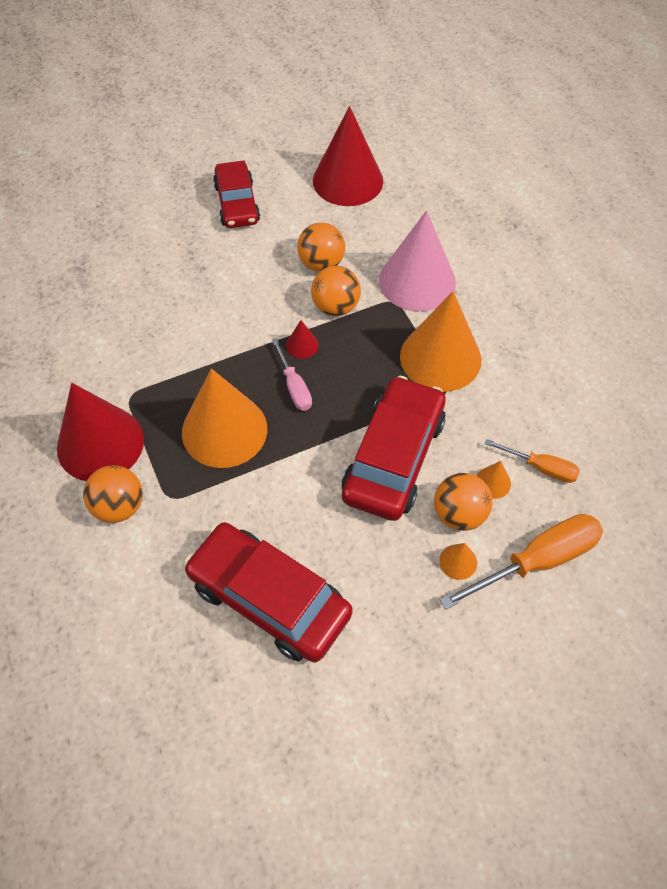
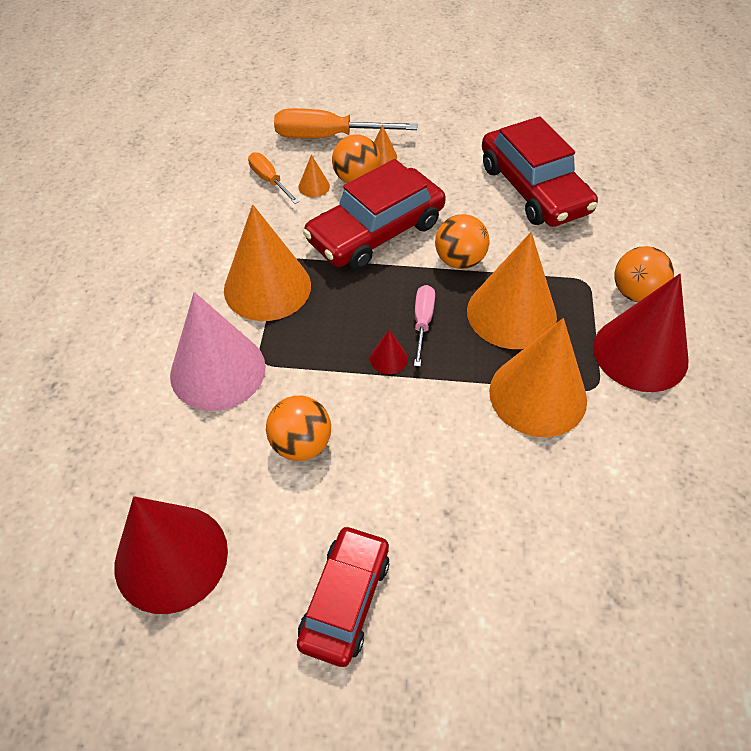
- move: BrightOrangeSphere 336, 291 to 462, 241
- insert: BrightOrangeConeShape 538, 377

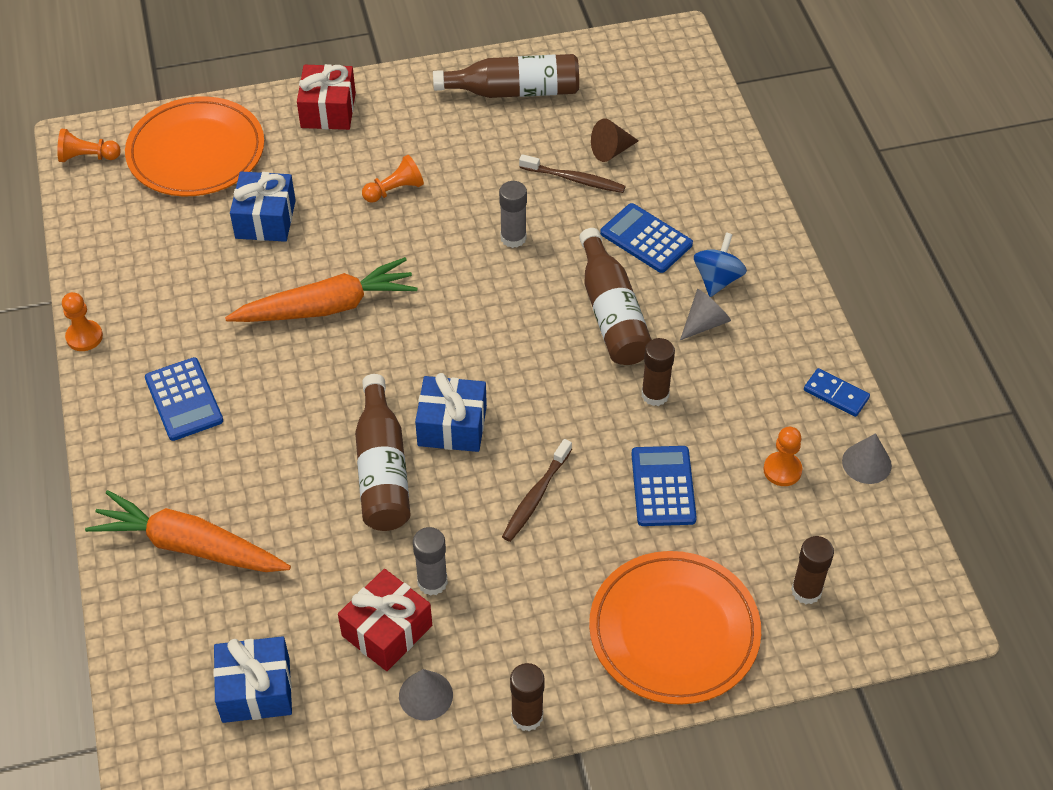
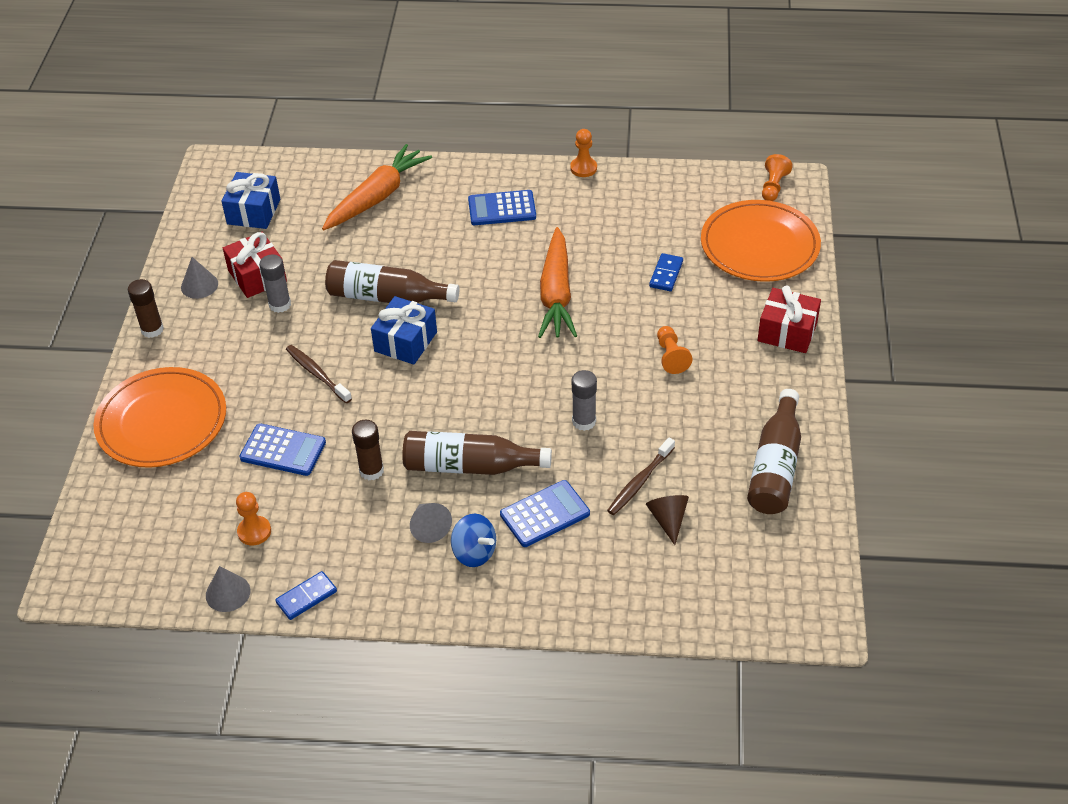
- replace: BluePresent 263, 207 to BlueDominoTile 666, 272
- delete: BrownGlueStick 812, 570

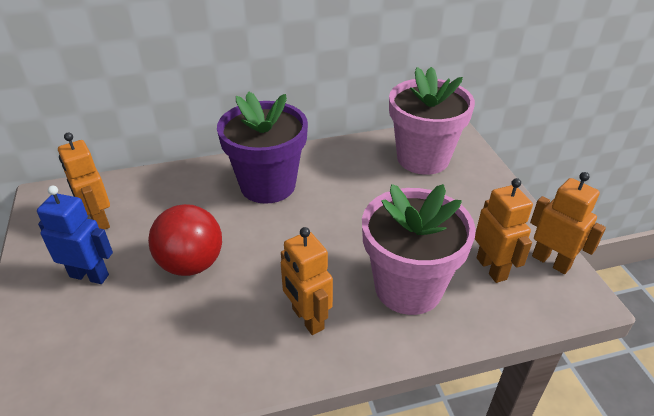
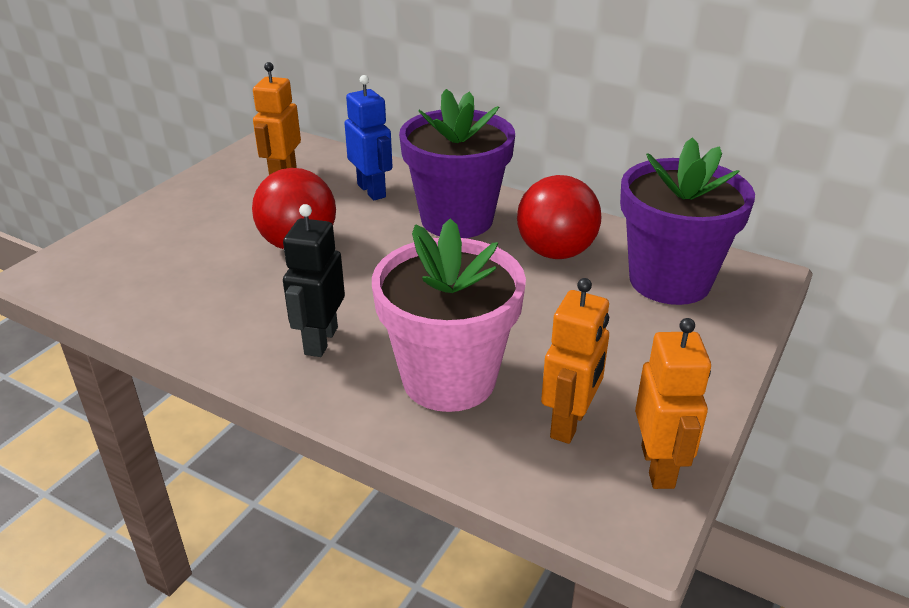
- move: BlueRobot 75, 234 to 369, 137
- recolor: BrightOrangeRobot 307, 281 to BlackRobot 314, 280
- recolor: PinkPlantPot 432, 121 to RoyalPurplePlantPot 687, 221
- insert: ScarletSphere 559, 217

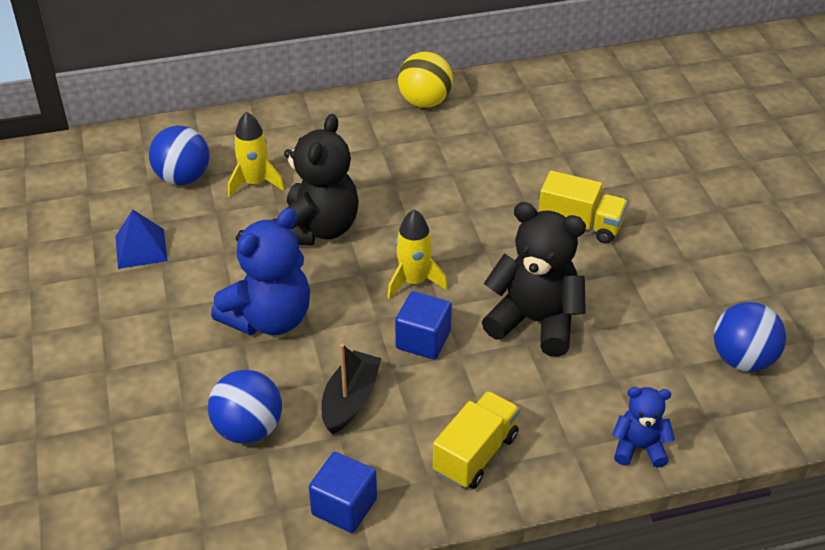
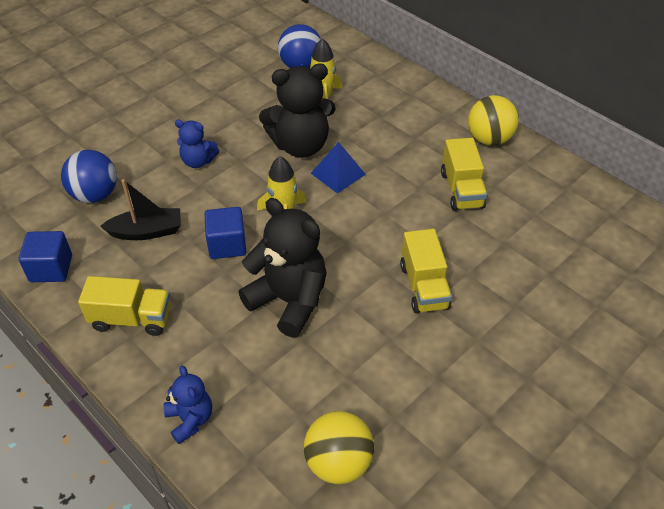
- move: BluePyramid 141, 239 to 338, 168
- resize: BlueStuffedBear 260, 271 = 197, 144 x0.54
- rotate: BlackStuffedBear 534, 279 = 282, 268 45 degrees counterclockwise
- recolor: BlueSphere 750, 337 to YellowSphere 339, 447
- insert: YellowTruck 464, 174

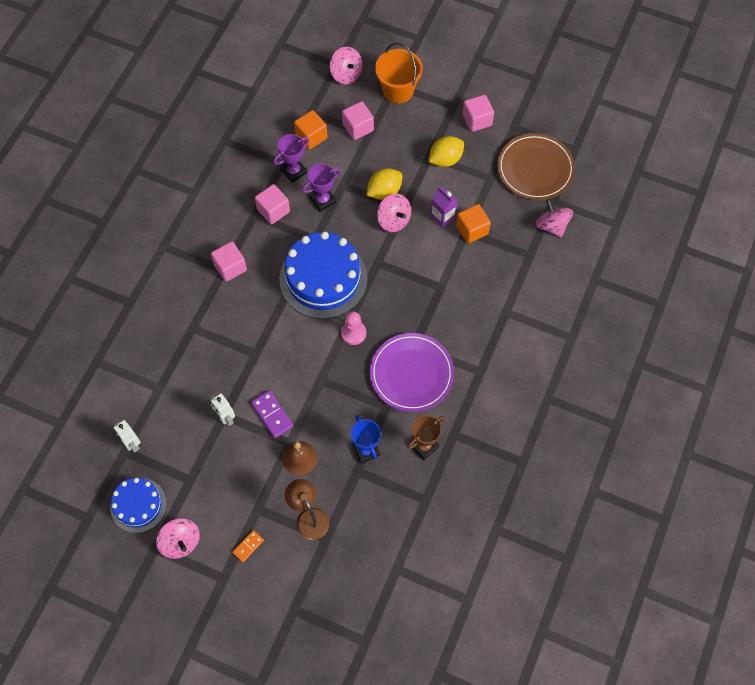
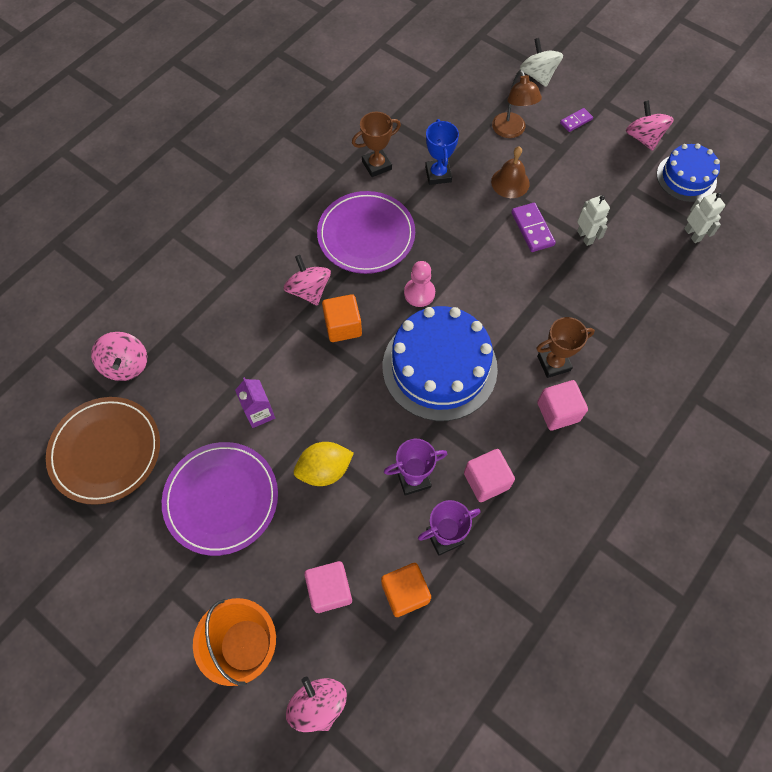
- recolor: BrightOrangeDominoTile 248, 546 to RoyalPurpleDominoTile 576, 120
- move: PinkSpinningTop 394, 212 to 307, 280
- replace: YellowLemon 446, 151 to RoyalPurplePlate 220, 499
- move: BrightOrangeBlock 473, 223 to 342, 318
- delete: PinkBlock 478, 113
- insert: WhiteSpinningTop 541, 62
- insert: BrownPrizeCup 565, 347

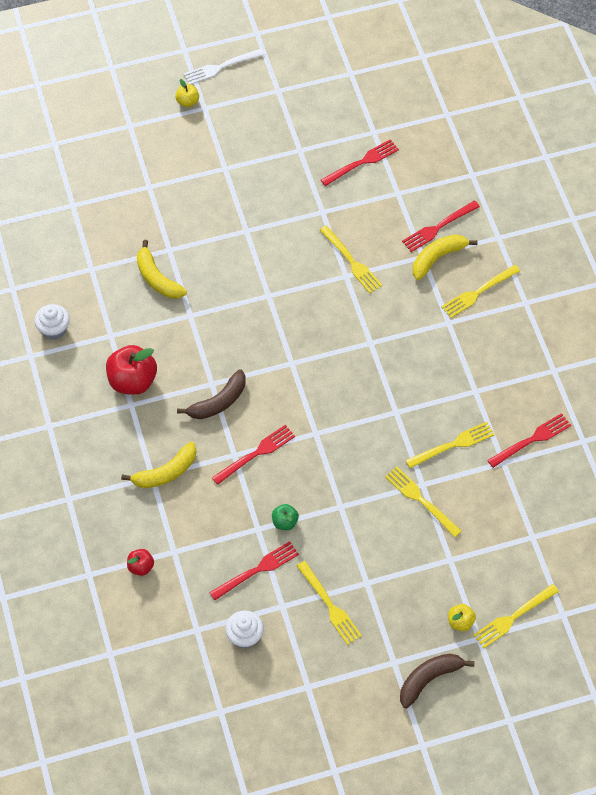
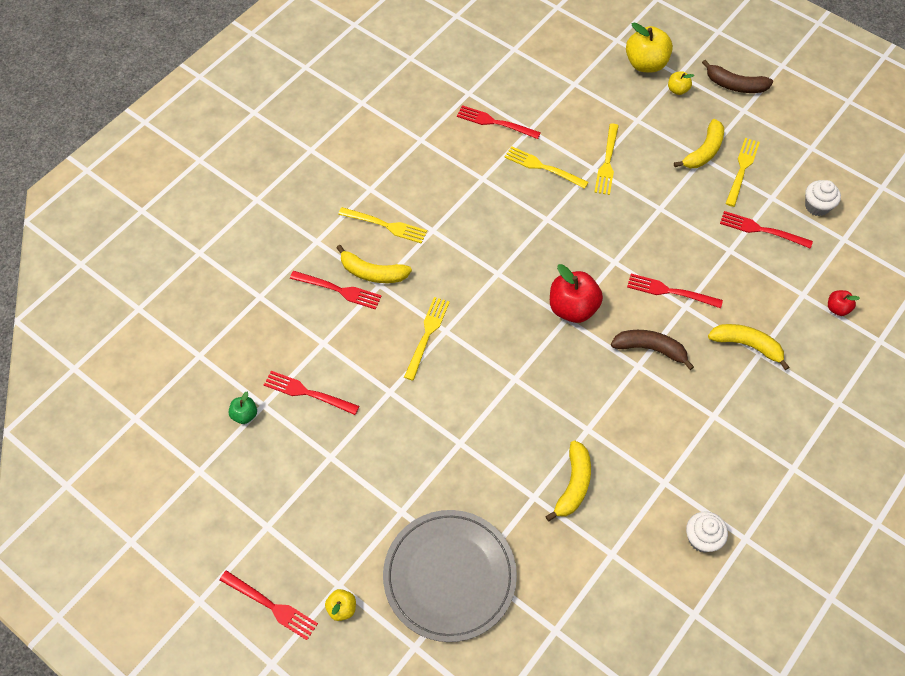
- move: ScarletAppleFruit 131, 370 to 576, 293
- recolor: WhiteDinnerFork 224, 66 to ScarletDinnerFork 269, 605
- move: GreenAppleFruit 285, 517 to 242, 408
- replace: YellowDinnerFork 516, 616 to YellowAppleFruit 649, 47
- insert: AshGreyPlate 450, 576
- insert: YellowBananaFruit 699, 143

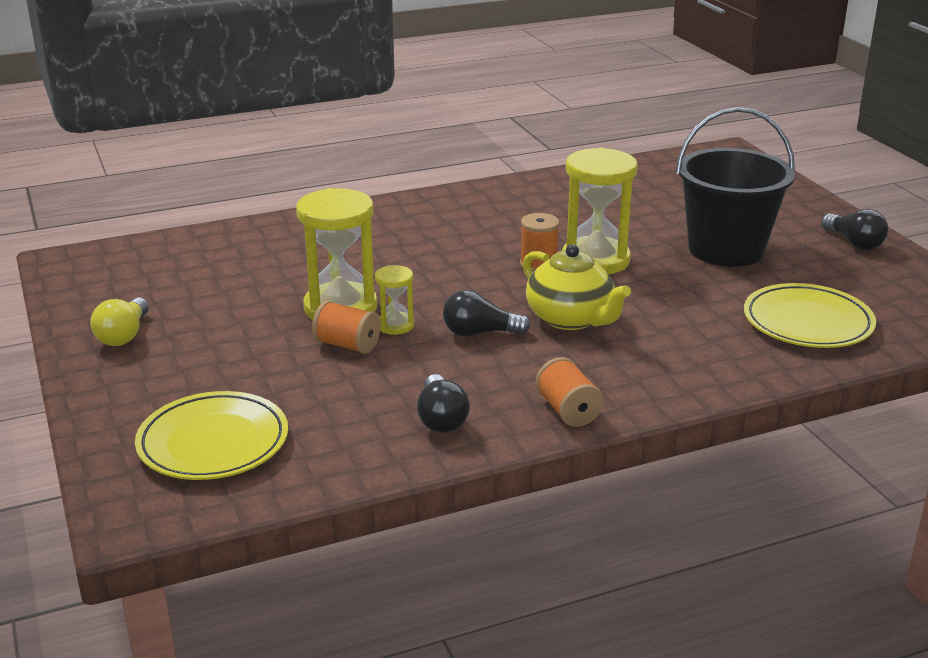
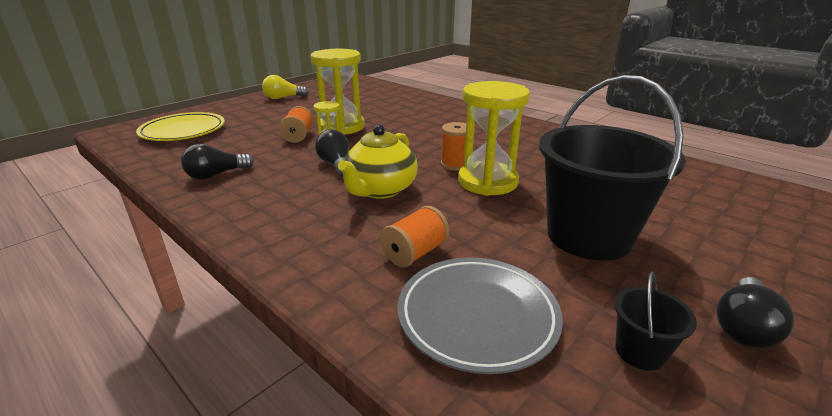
- move: BrightOrangeSpool 570, 392 to 414, 236
- recolor: YellowPlate 810, 315 to AshGreyPlate 480, 315
- insert: BlackBucket 655, 321

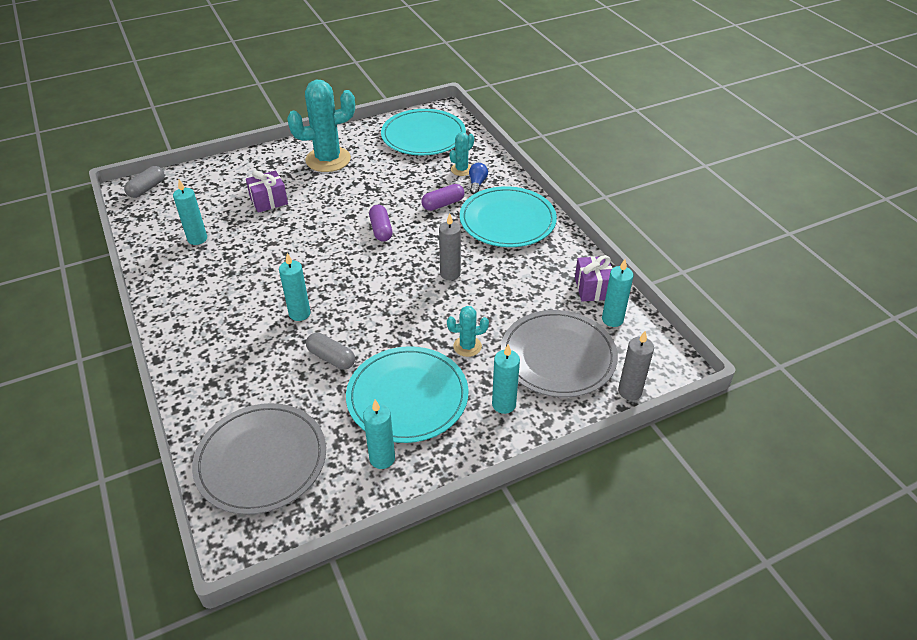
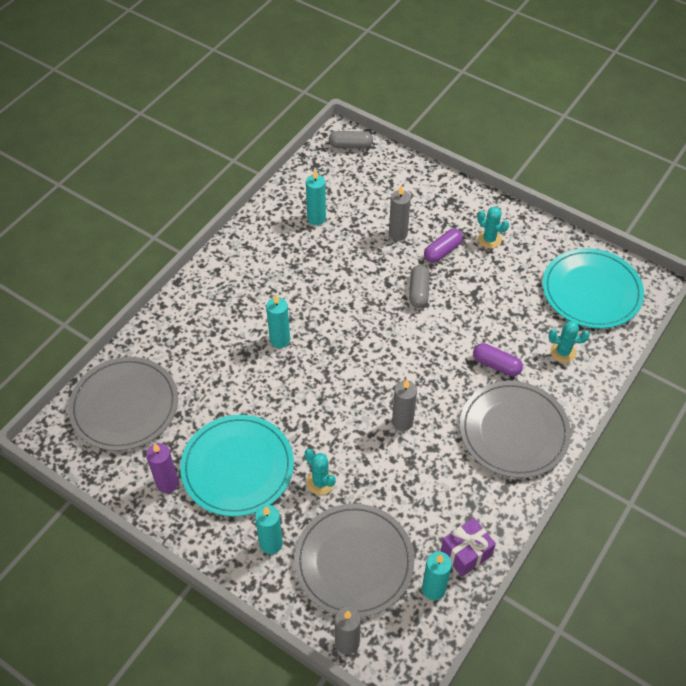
- replace: RoyalPurplePresent 267, 191 to AshGreyPillarCandle 400, 213
- resize: TealSaguaroCactus 321, 126 = 493, 227 x0.49
- move: AshGreyPillShape 330, 351 to 419, 286
- recolor: TealPillarCandle 379, 434 to RoyalPurplePillarCandle 162, 468
- move: RoyalPurplePillShape 381, 223 to 443, 246
- recolor: TealPlate 508, 216 to AshGreyPlate 515, 429
- delete: BlueBulb 478, 178

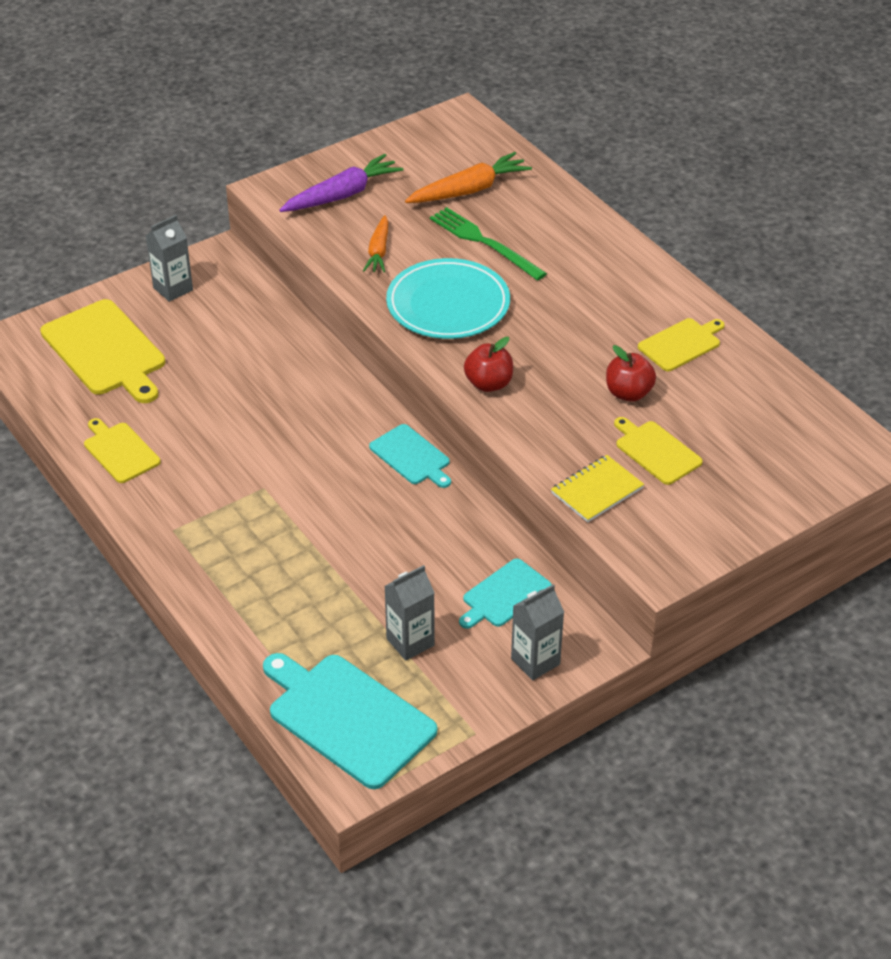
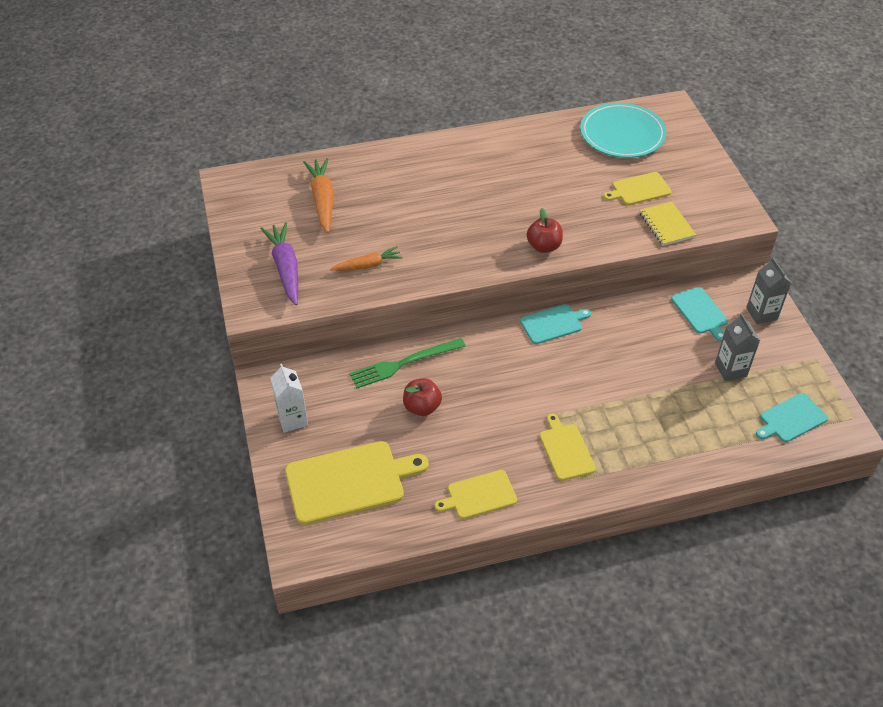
- recolor: AshGreyMilkCarton 169, 258 to WhiteMilkCarton 289, 398
- resize: TealCuttingBoard 350, 721 = 792, 417 x0.57
- rotate: BrightOrangeRootVegetable 375, 244 = 366, 258 45 degrees counterclockwise
- move: TealPlate 448, 298 to 623, 130
- move: GreenDinnerFork 488, 244 to 407, 363
- move: ScarletAppleFruit 631, 373 to 422, 397
- move: YellowCuttingBoard 681, 344 to 567, 447

